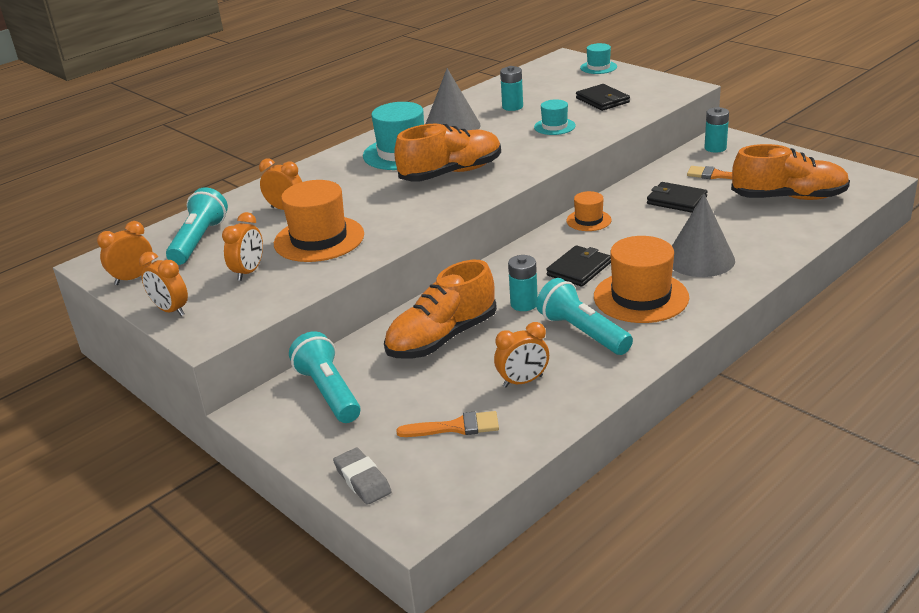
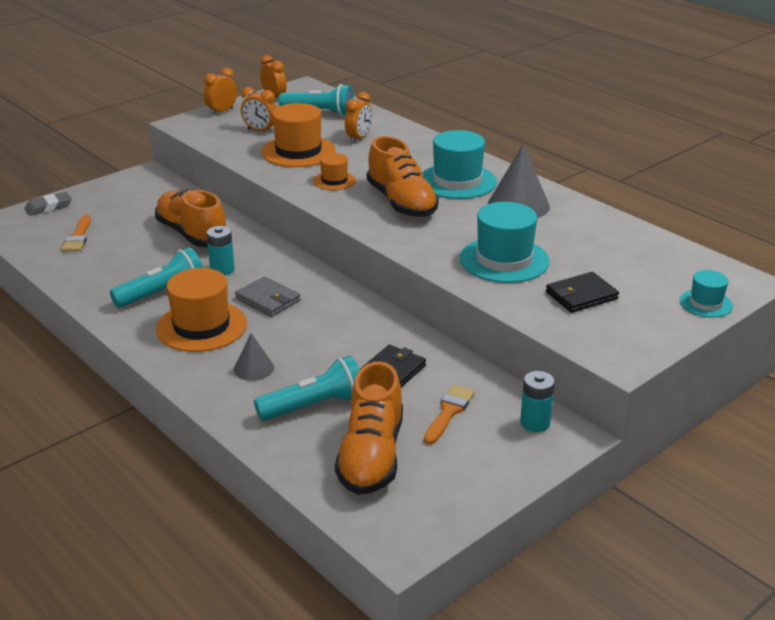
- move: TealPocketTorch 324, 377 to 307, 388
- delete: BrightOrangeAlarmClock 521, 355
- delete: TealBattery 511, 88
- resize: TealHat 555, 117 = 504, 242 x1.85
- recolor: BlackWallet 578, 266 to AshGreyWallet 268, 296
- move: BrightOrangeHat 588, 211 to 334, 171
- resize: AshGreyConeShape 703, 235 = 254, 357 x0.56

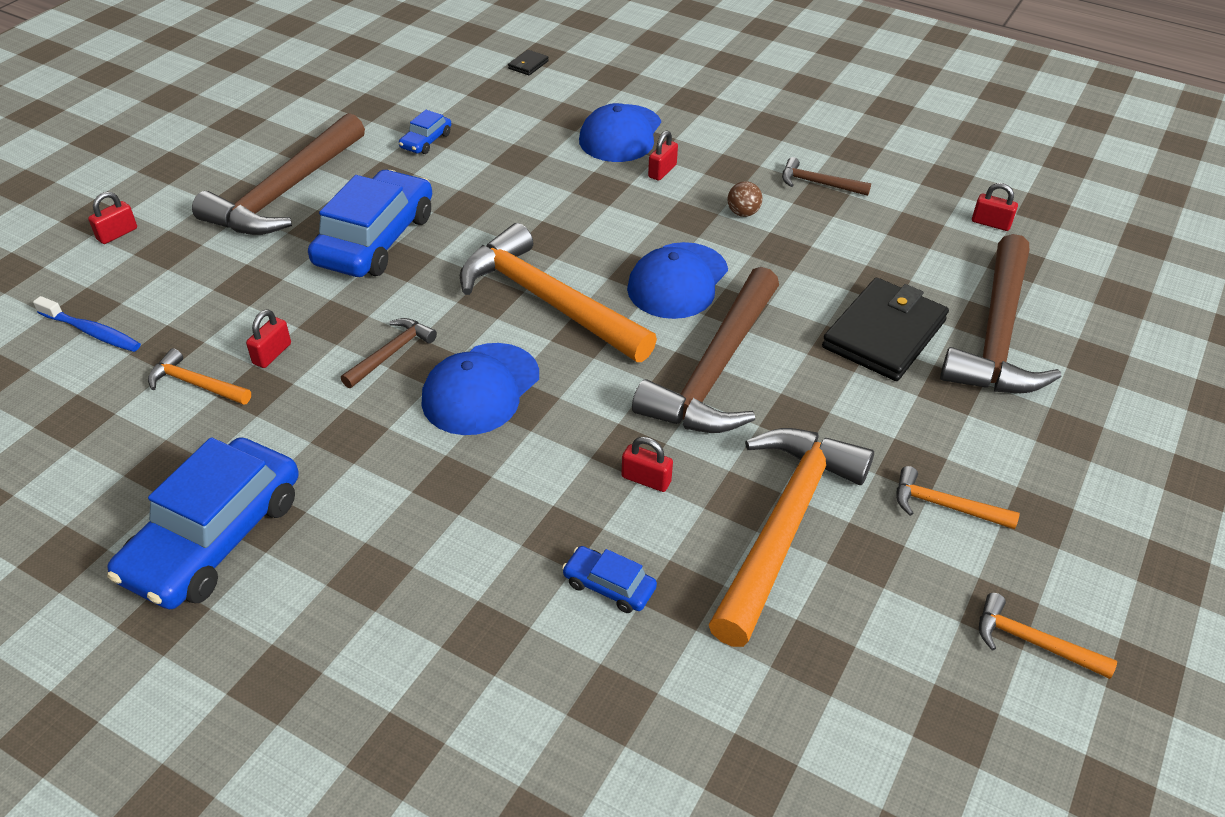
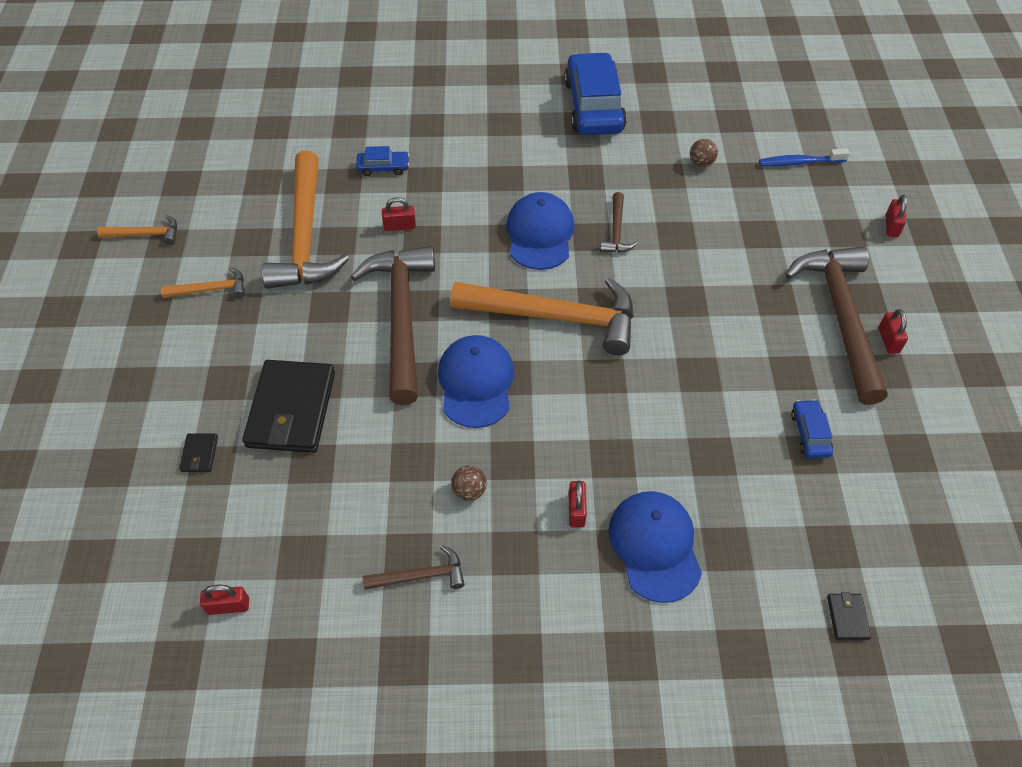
- replace: BrightOrangeCarpenter'sHammer 199, 376 to BrownSphere 704, 153
- move: ScarletLock 268, 338 to 893, 331
- delete: BlueAutomobile 370, 223
- replace: BrownCarpenter'sHammer 1000, 313 to BlackWallet 198, 452

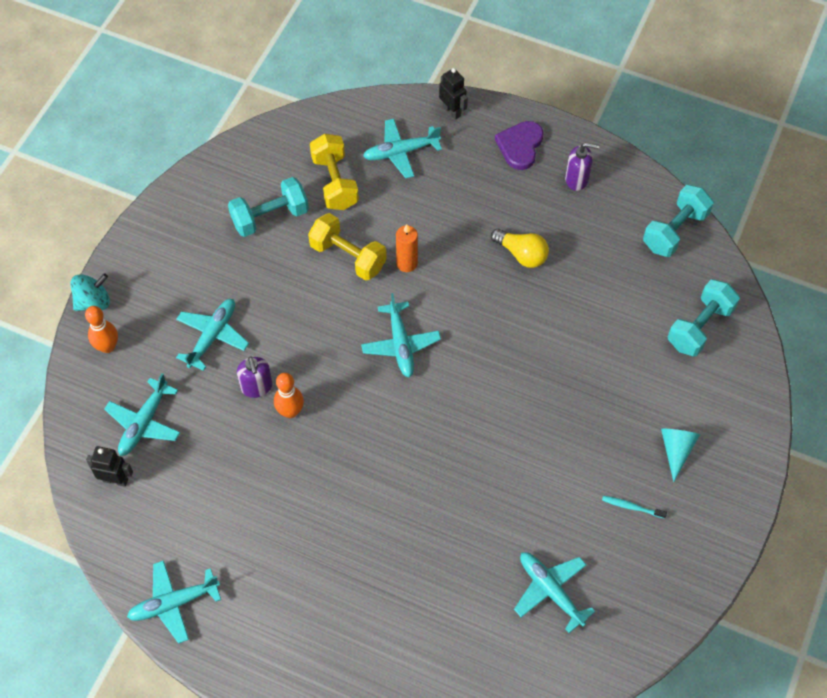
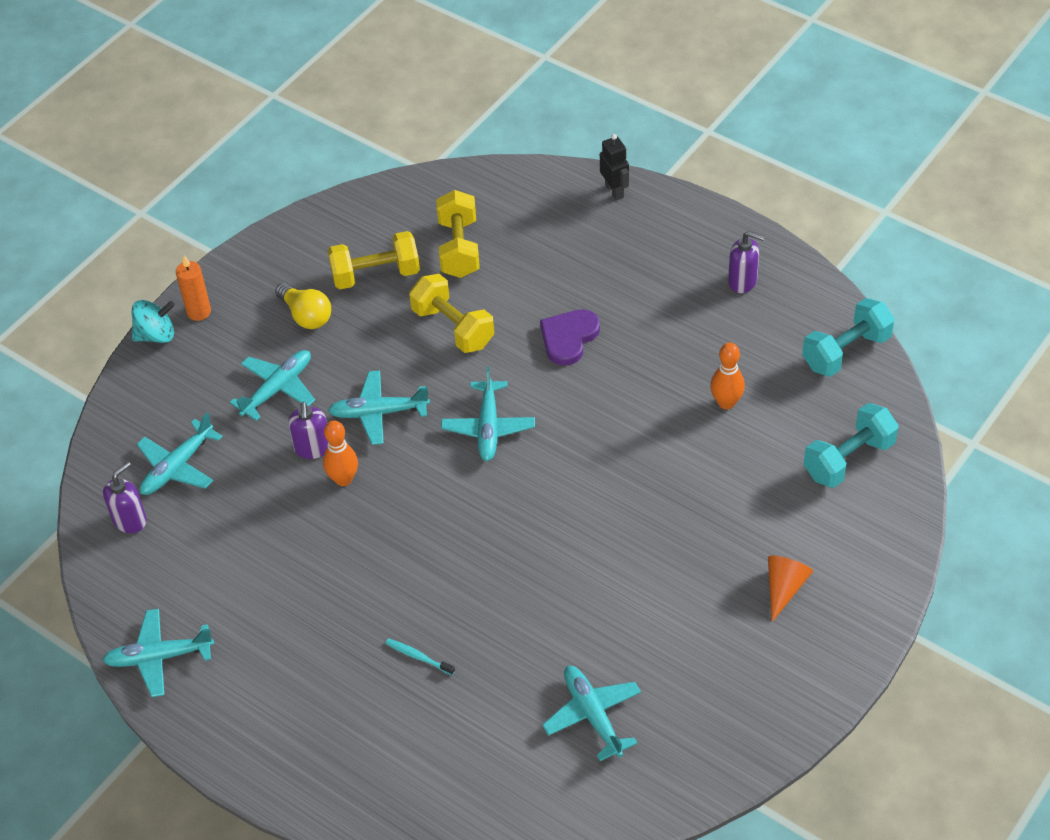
- move: BrightOrangeSkittle 101, 329 to 727, 376
- replace: BlackRobot 109, 466 to RoyalPurpleSoapDispenser 125, 497
- recolor: TealHandWeight 268, 207 to YellowHandWeight 373, 260
- move: TealToyPlane 402, 148 to 379, 407
- move: BrightOrangePillarCandle 407, 248 to 193, 288
- move: YellowBulb 520, 248 to 303, 306
- move: RoyalPurpleLoveHeart 519, 145 to 570, 337
- move: TealToothBrush 634, 507 to 420, 656
- recolor: TealConeShape 680, 455 to BrightOrangeConeShape 790, 588

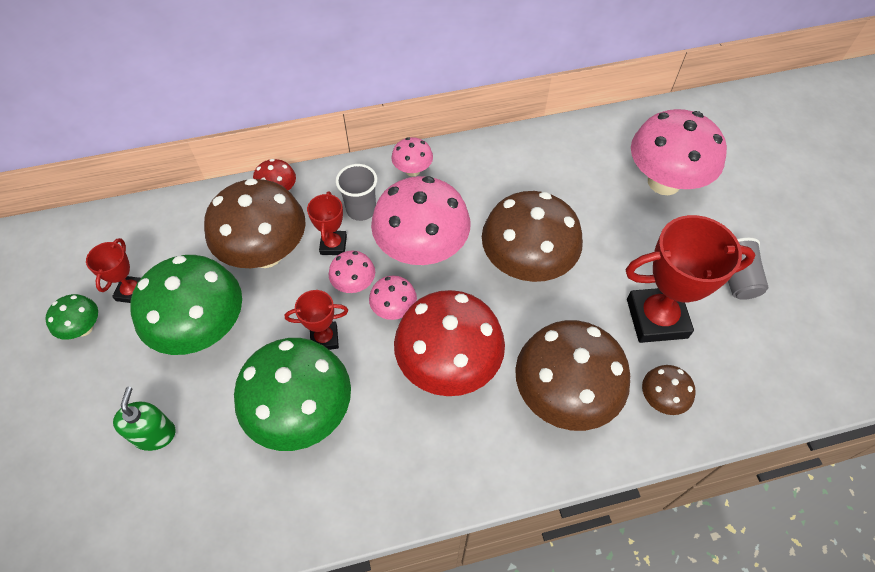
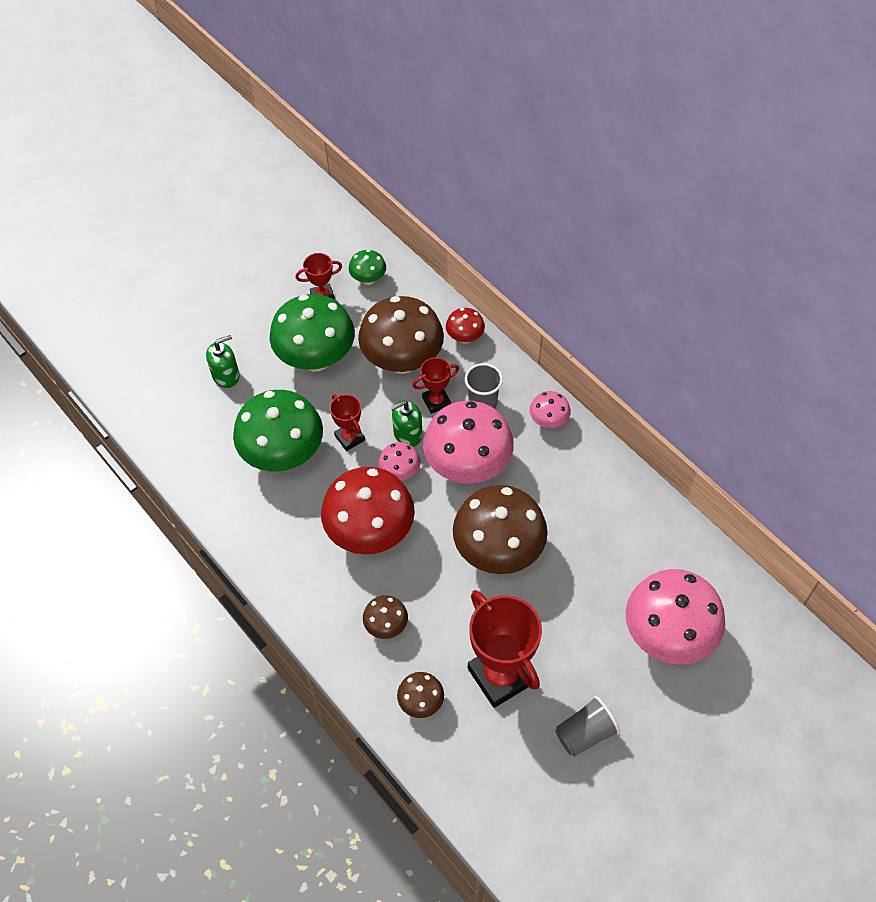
- move: GreenToadstool 71, 317 to 367, 267
- replace: PinkToadstool 352, 272 to GreenSoapDispenser 406, 423
- resize: BrownToadstool 572, 375 = 385, 617 x0.47

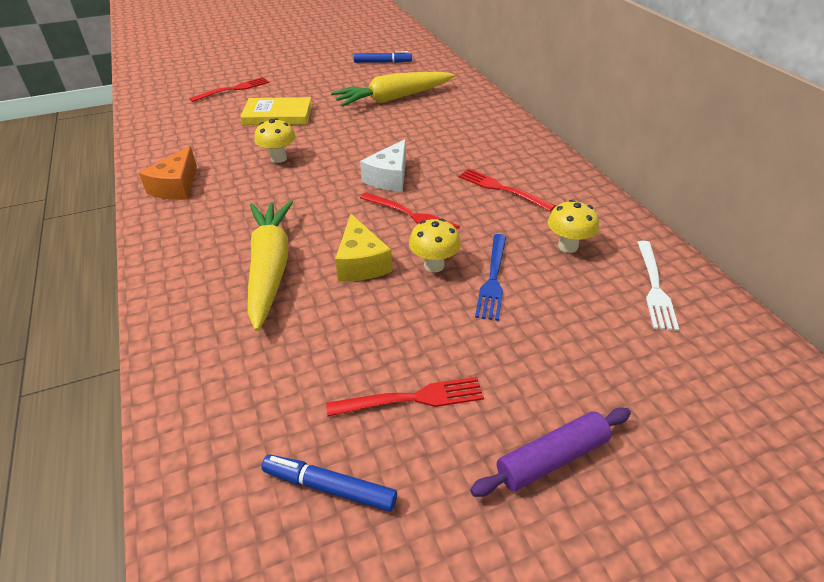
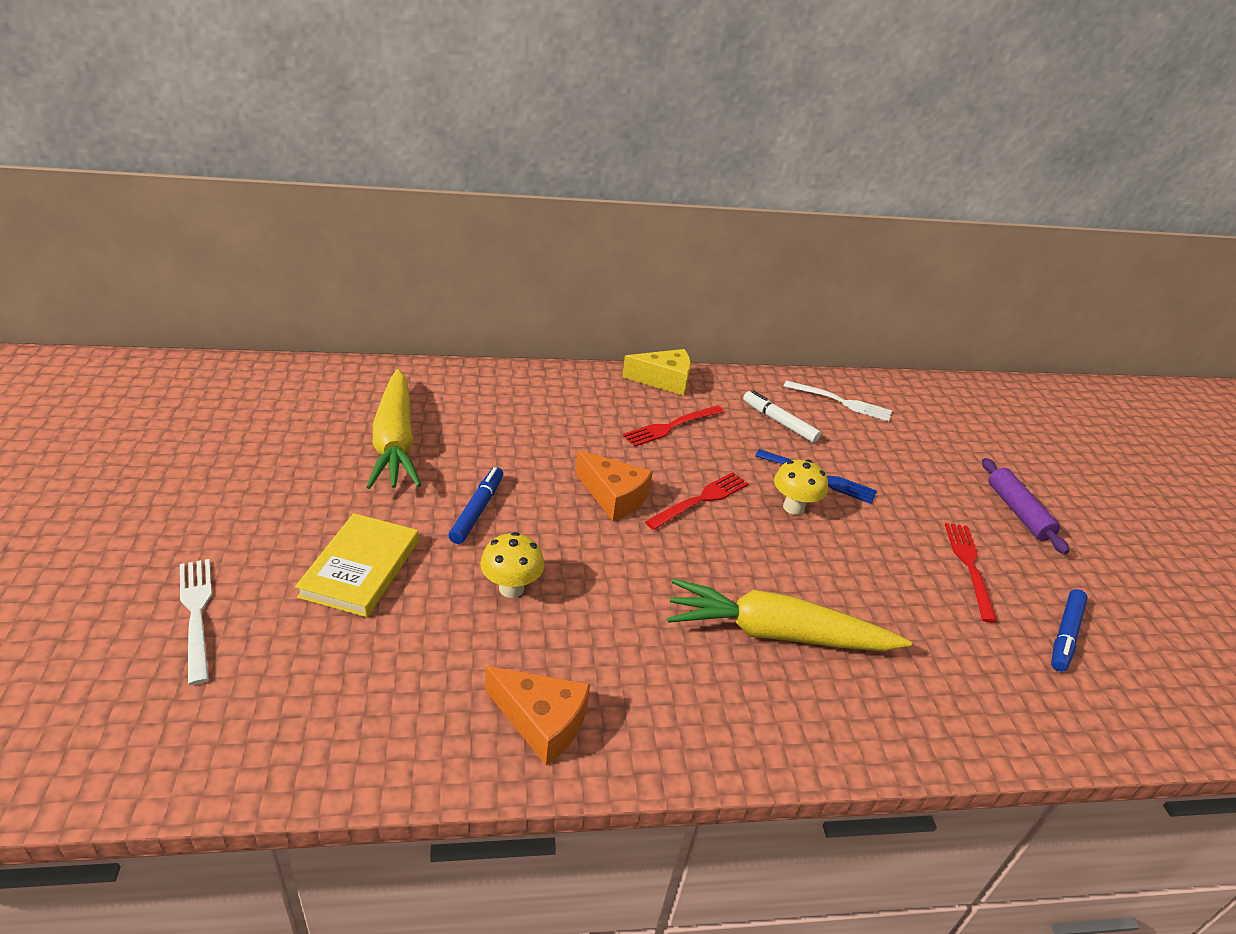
- recolor: ScarletDinnerFork 229, 89 to WhiteDinnerFork 196, 622
- move: YellowCheese 363, 247 to 656, 372
- move: BlueMarker 383, 57 to 475, 505
- recolor: WhiteCheese 383, 165 to BrightOrangeCheese 614, 485
- replace: YellowToadstool 573, 226 to WhiteMarker 782, 416

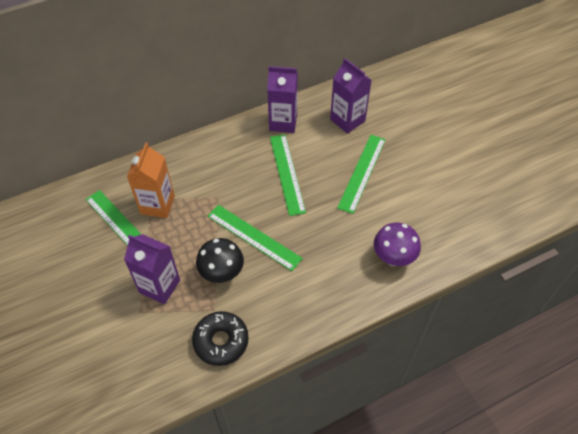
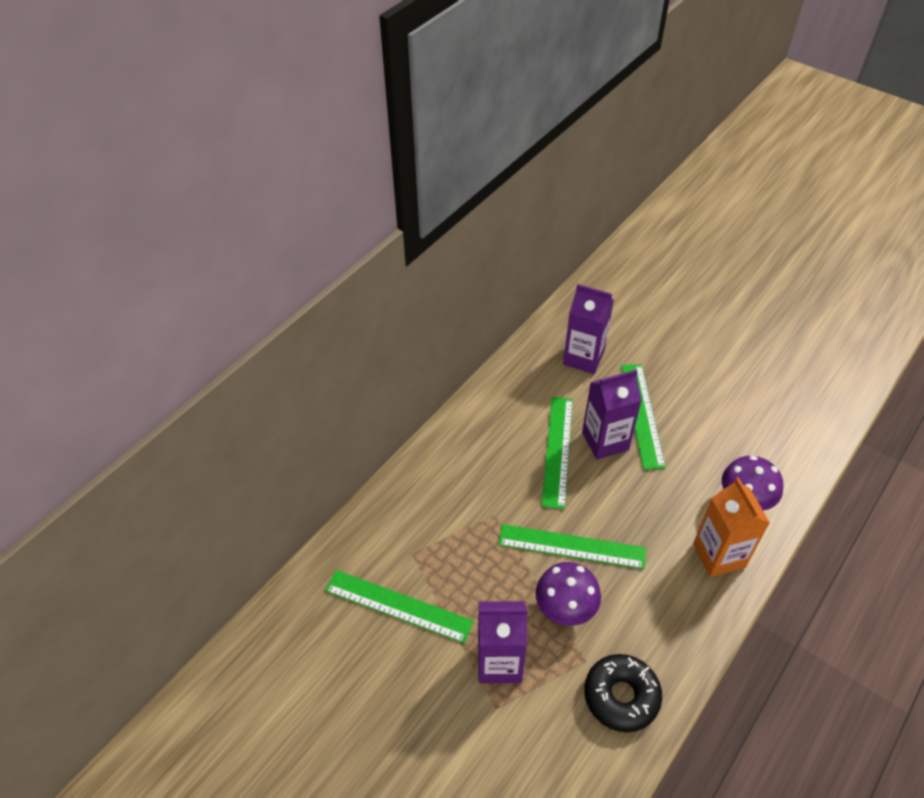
- move: BrightOrangeMilkCarton 151, 180 to 731, 527
- recolor: BlackToadstool 220, 260 to RoyalPurpleToadstool 568, 594
- move: RoyalPurpleMilkCarton 282, 99 to 612, 414
- rotate: GreenStraightedge 288, 175 = 557, 453 45 degrees clockwise

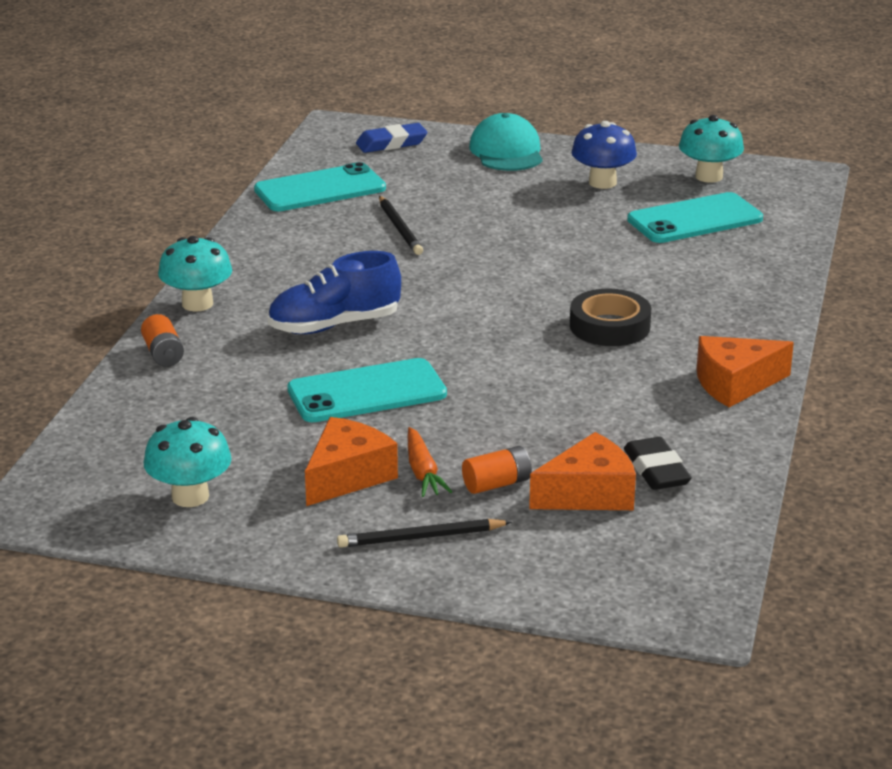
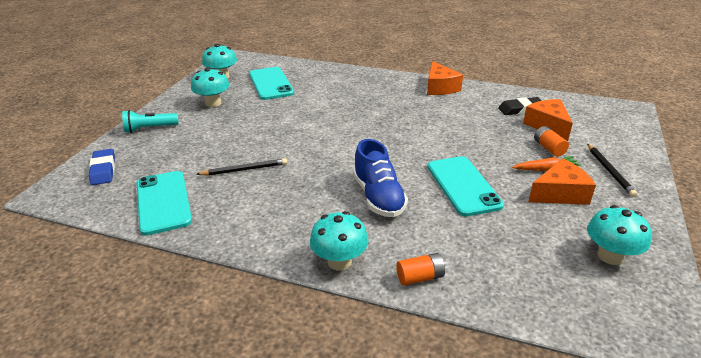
- rotate: BrightOrangeCheese 351, 461 = 562, 181 120 degrees clockwise
- replace: TealCap 506, 142 to TealPocketTorch 150, 121
- delete: BlackRollOfTape 610, 317
- recolor: BlueToadstool 604, 155 to TealToadstool 210, 87

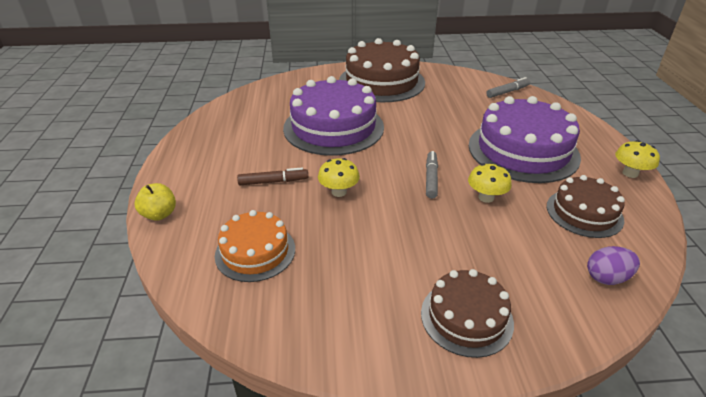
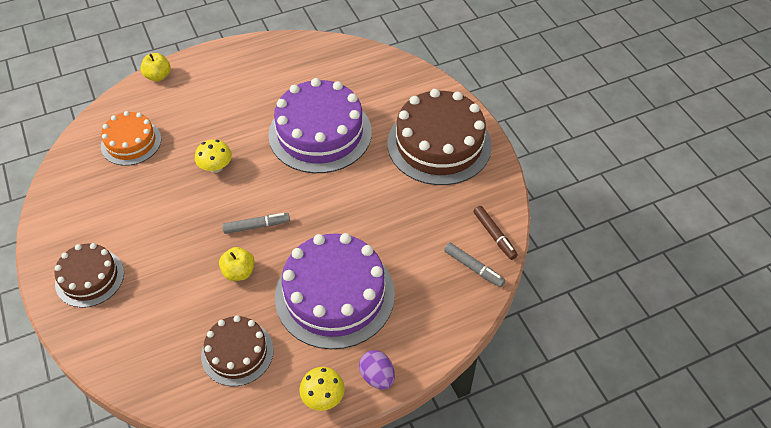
- move: BrownMarker 272, 176 to 495, 233
- replace: YellowToadstool 490, 183 to YellowAppleFruit 237, 264
- move: RoyalPurpleEggShape 613, 265 to 377, 370

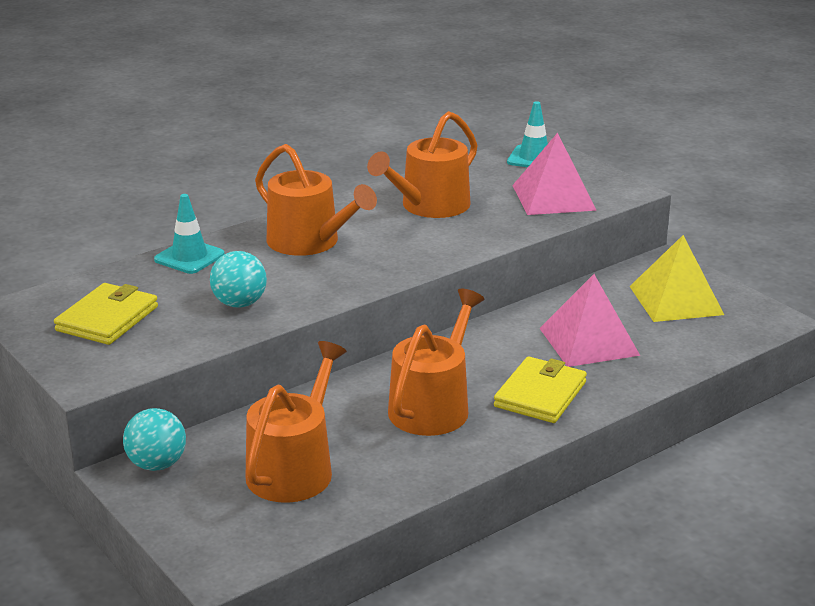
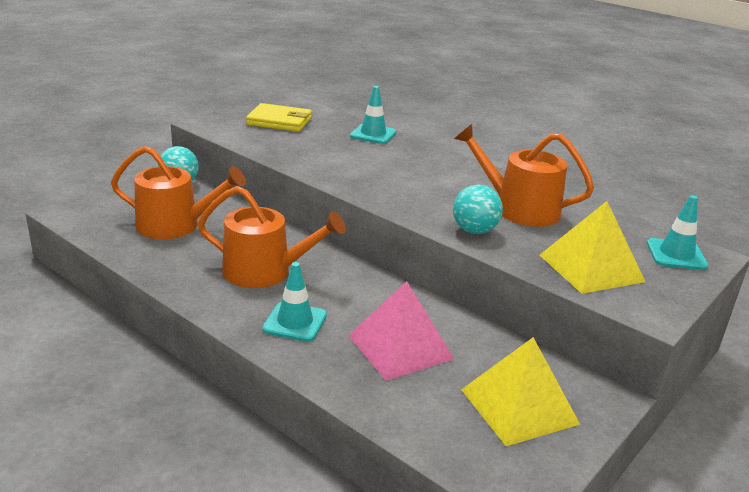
- move: TealSphere 238, 279 to 478, 209
- delete: BrightOrangeWateringCan 316, 200
- replace: YellowWallet 540, 389 to TealTrafficCone 294, 302
- recolor: PinkPyramid 554, 174 to YellowPyramid 592, 247

